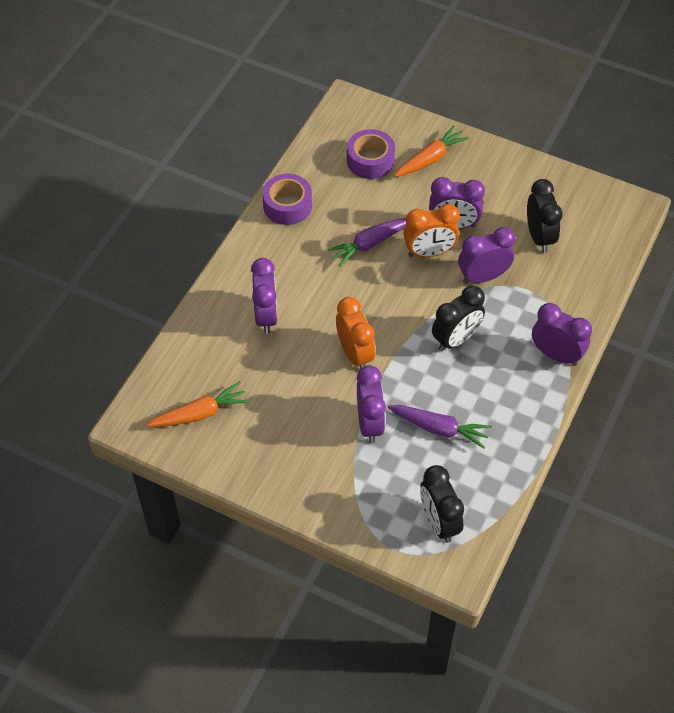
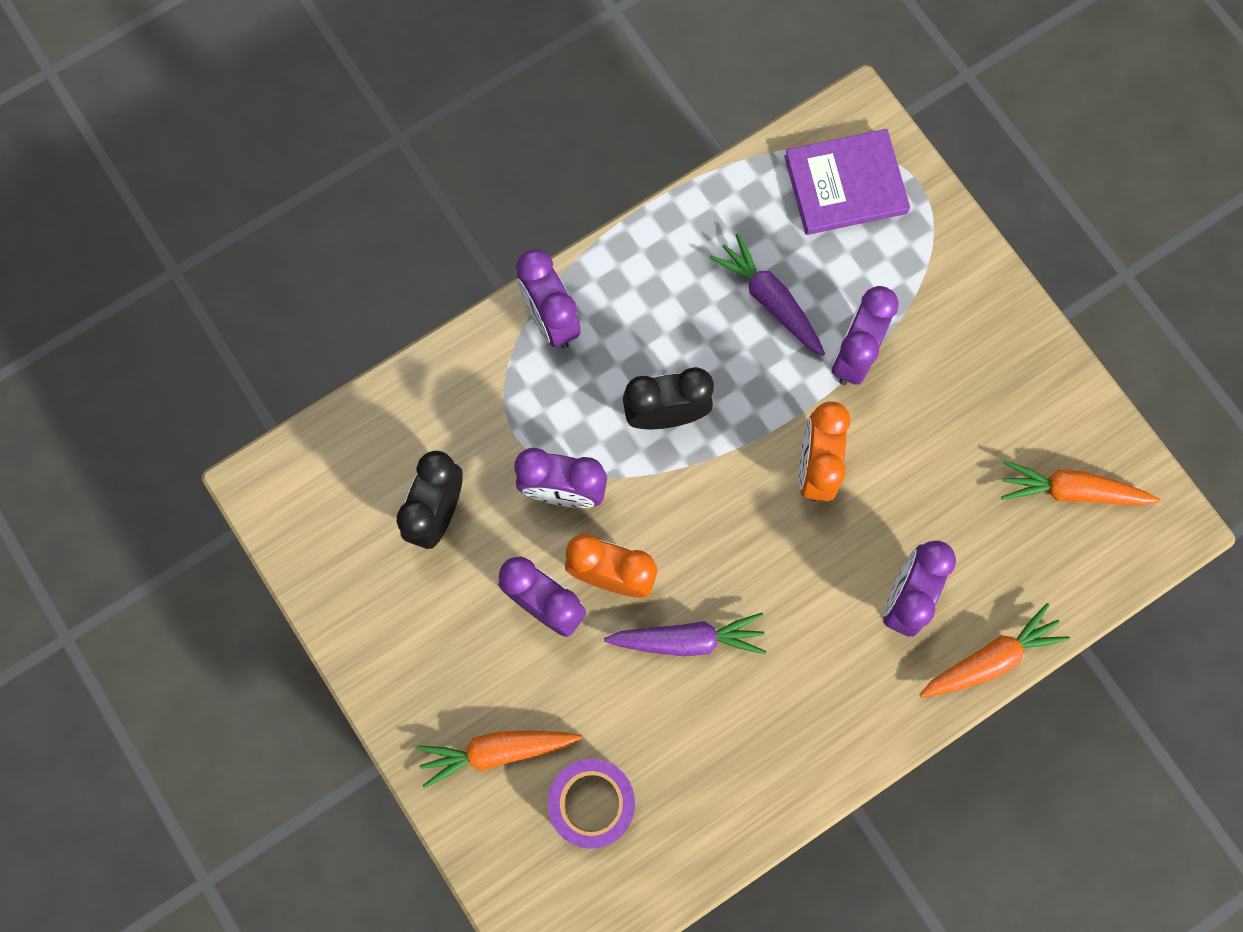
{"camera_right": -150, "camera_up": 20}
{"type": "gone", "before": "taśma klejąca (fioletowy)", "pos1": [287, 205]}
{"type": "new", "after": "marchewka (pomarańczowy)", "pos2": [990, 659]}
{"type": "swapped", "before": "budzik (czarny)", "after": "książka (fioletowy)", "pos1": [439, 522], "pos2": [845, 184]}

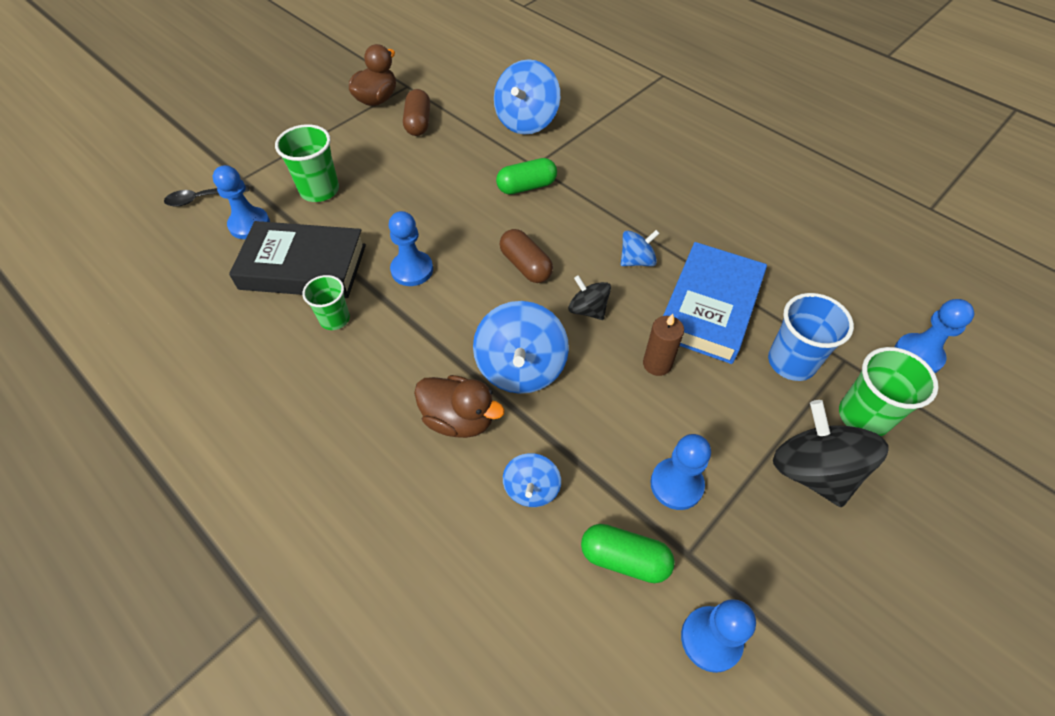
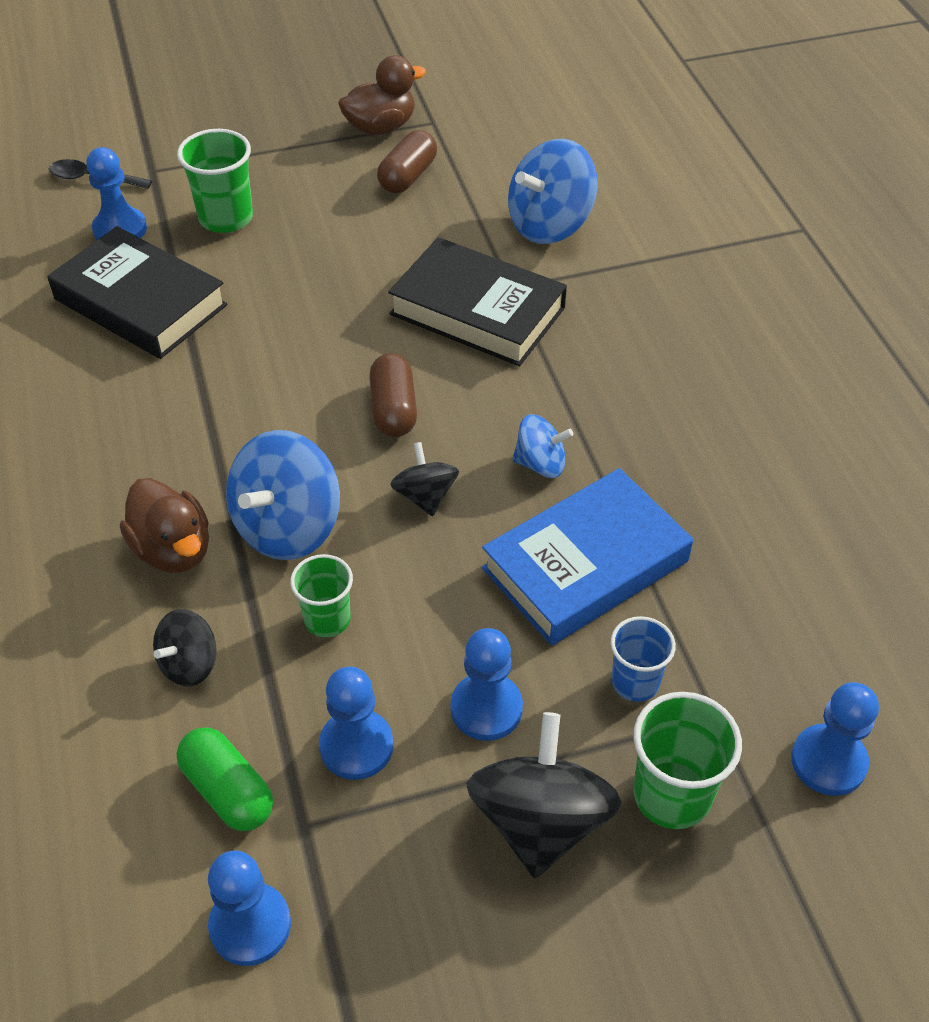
{"camera_right": 30, "camera_up": -5}
{"type": "gone", "before": "świeca (brązowy)", "pos1": [657, 364]}
{"type": "shifted", "before": "szklanka (zielony)", "pos1": [335, 319], "pos2": [327, 619]}
{"type": "shifted", "before": "pionek (niebieski)", "pos1": [412, 270], "pos2": [486, 708]}
{"type": "swapped", "before": "kapsułka (zielony)", "after": "książka (czarny)", "pos1": [526, 186], "pos2": [477, 311]}
{"type": "repainted", "before": "bączek (niebieski)", "after": "bączek (czarny)", "pos1": [531, 489], "pos2": [189, 664]}
{"type": "scaled", "before": "szklanka (niebieski)", "pos1": [791, 362], "pos2": [635, 682], "scale": 0.66}

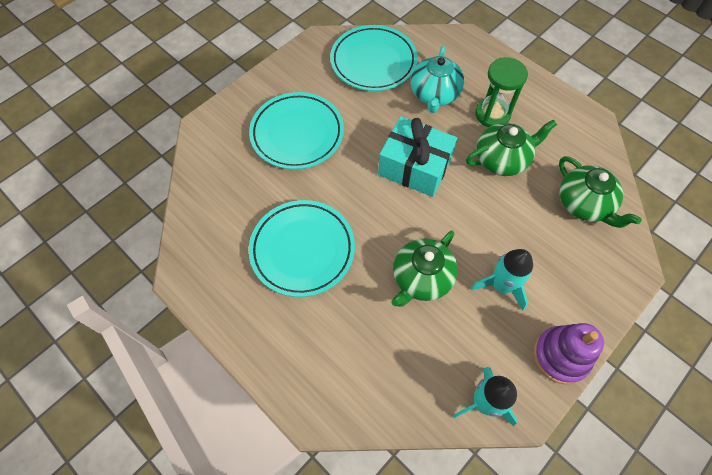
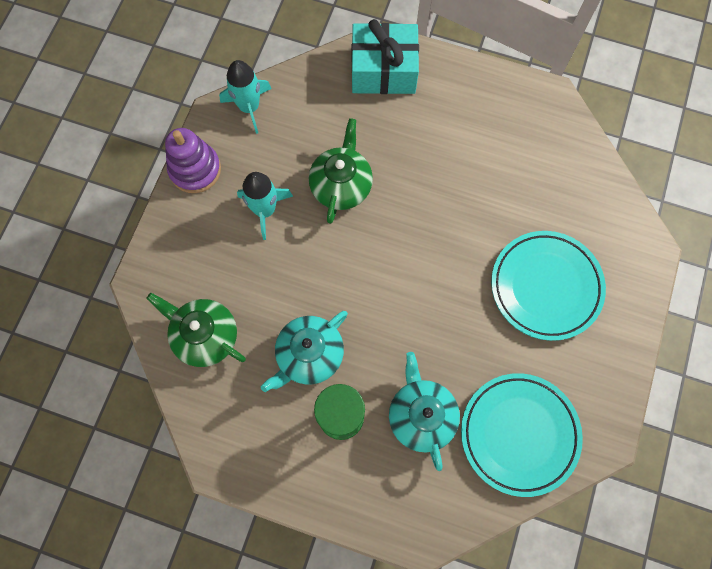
{"camera_right": 155, "camera_up": 10}
{"type": "gone", "before": "talerz (turkusowy)", "pos1": [302, 250]}
{"type": "shifted", "before": "prezent (turkusowy)", "pos1": [414, 167], "pos2": [383, 70]}
{"type": "repainted", "before": "imbryk (zielony)", "after": "imbryk (turkusowy)", "pos1": [502, 159], "pos2": [309, 355]}

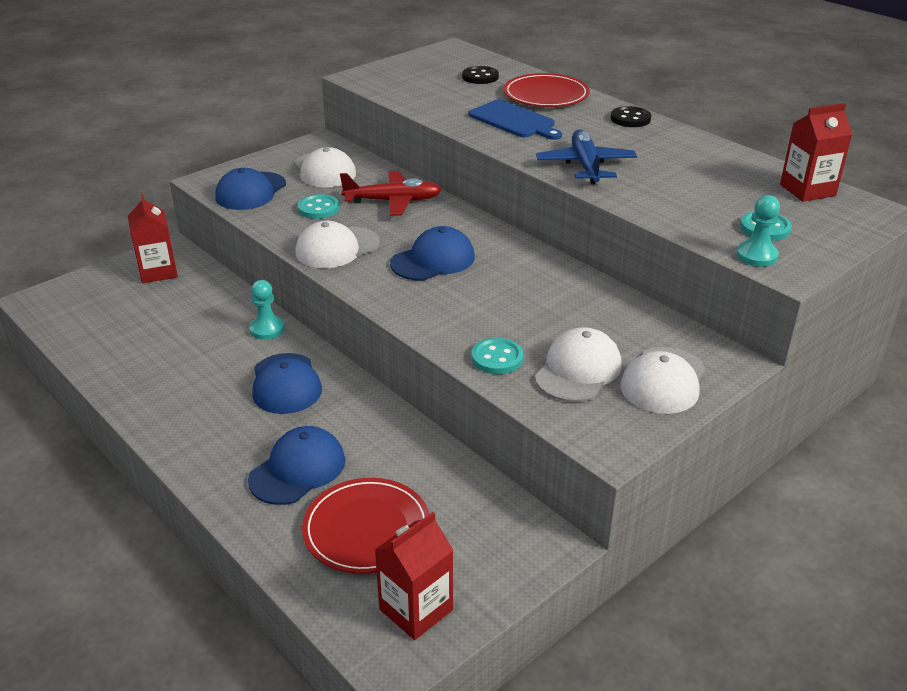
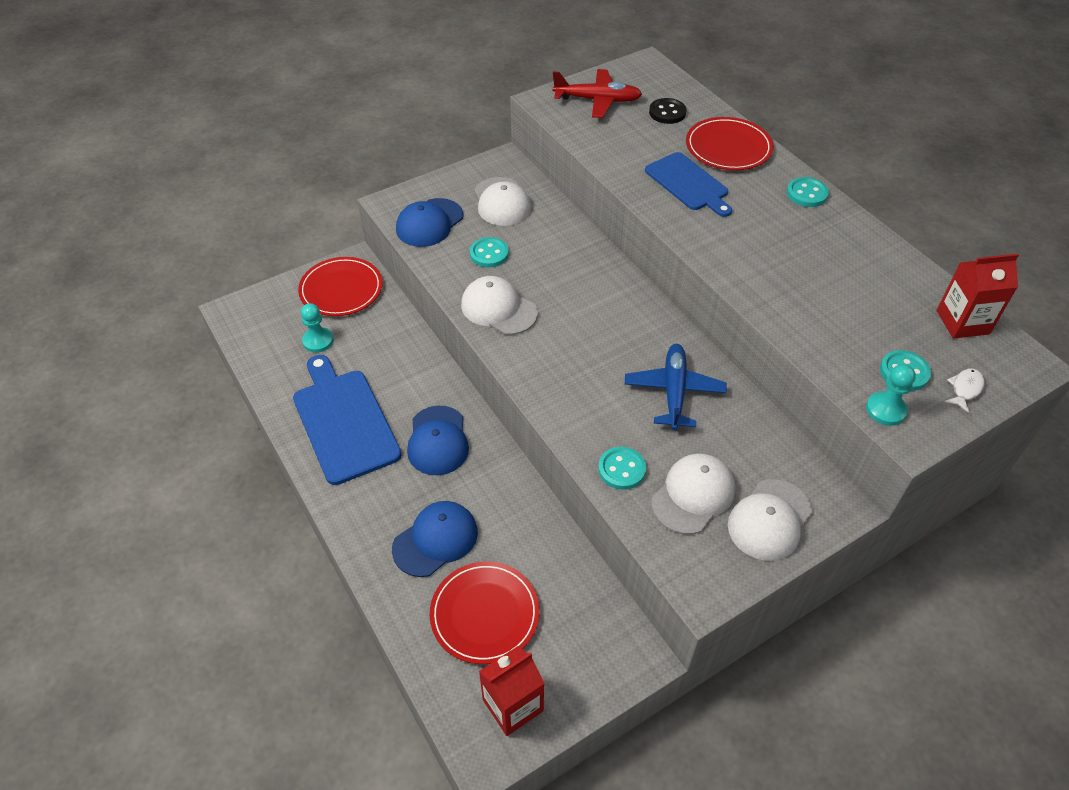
{"camera_right": 10, "camera_up": 15}
{"type": "gone", "before": "czapka (niebieski)", "pos1": [433, 260]}
{"type": "new", "after": "deska do krojenia (niebieski)", "pos2": [344, 421]}
{"type": "new", "after": "ryba (biały)", "pos2": [965, 389]}
{"type": "shifted", "before": "pionek (turkusowy)", "pos1": [267, 329], "pos2": [318, 341]}
{"type": "shifted", "before": "samolot (czerwony)", "pos1": [393, 201], "pos2": [597, 100]}
{"type": "shifted", "before": "samolot (niebieski)", "pos1": [585, 166], "pos2": [674, 391]}
{"type": "swapped", "before": "karton mleka (czerwony)", "after": "talerz (czerwony)", "pos1": [158, 271], "pos2": [341, 289]}
{"type": "repainted", "before": "guzik (czarny)", "after": "guzik (turkusowy)", "pos1": [630, 119], "pos2": [806, 194]}
{"type": "rotated", "before": "czapka (biały)", "pos1": [337, 248], "pos2": [498, 309], "turn": 60}

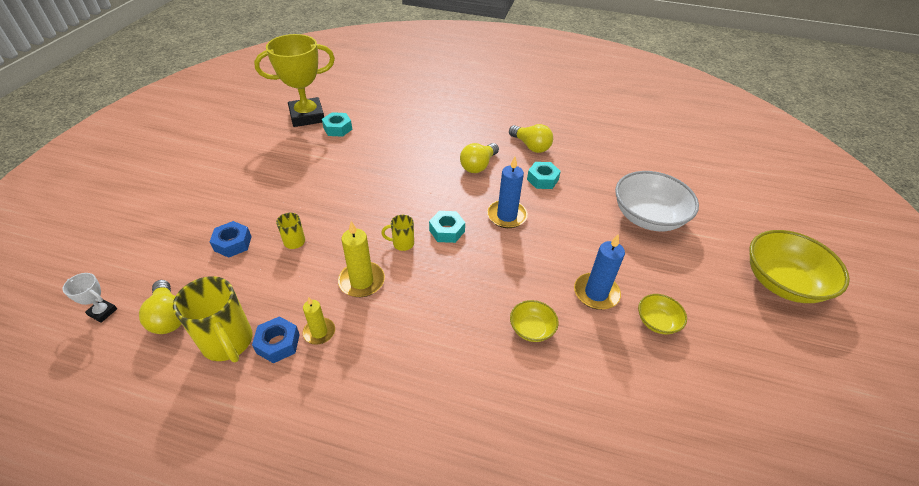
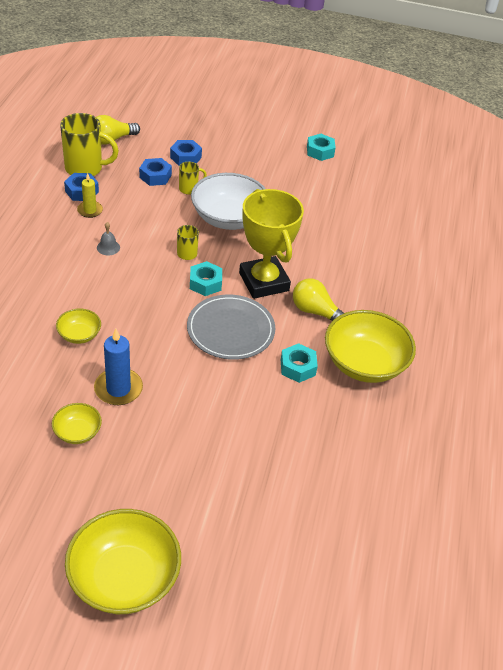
{"camera_right": 85, "camera_up": 0}
{"type": "gone", "before": "puchar (biały)", "pos1": [103, 312]}
{"type": "gone", "before": "świeca (żółty)", "pos1": [361, 281]}
{"type": "new", "after": "dzwonek (szary)", "pos2": [108, 247]}
{"type": "new", "after": "nakrętka (niebieski)", "pos2": [155, 176]}
{"type": "shifted", "before": "puchar (żółty)", "pos1": [307, 116], "pos2": [264, 282]}
{"type": "shifted", "before": "nakrętka (turkusowy)", "pos1": [337, 128], "pos2": [320, 151]}
{"type": "shifted", "before": "miska (biały)", "pos1": [648, 217], "pos2": [228, 218]}
{"type": "swapped", "before": "świeca (niebieski)", "after": "talerz (szary)", "pos1": [506, 216], "pos2": [230, 330]}
{"type": "swapped", "before": "żarówka (żółty)", "after": "miska (żółty)", "pos1": [531, 146], "pos2": [364, 363]}
{"type": "rotated", "before": "kubek (żółty)", "pos1": [228, 343], "pos2": [85, 169], "turn": -135}

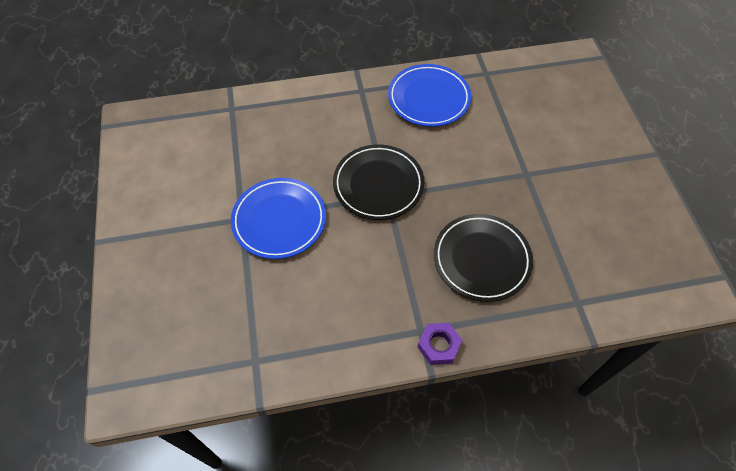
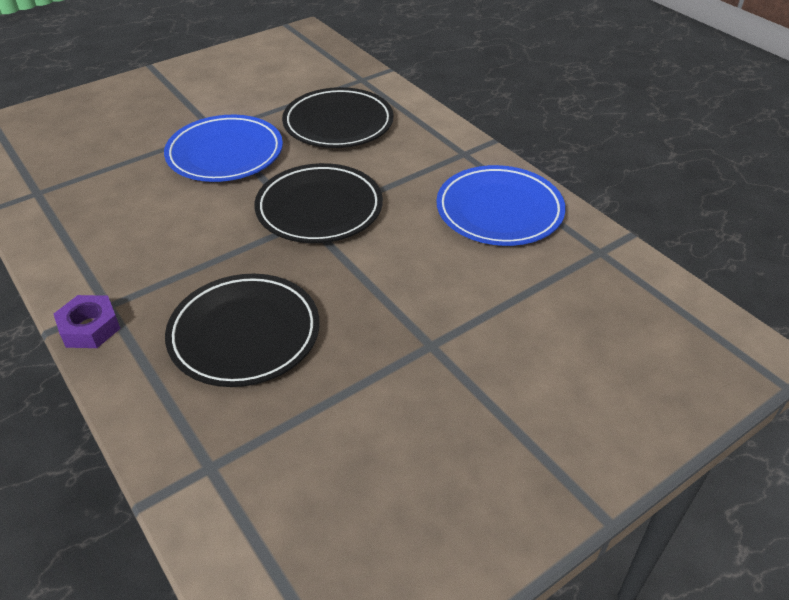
{"camera_right": 65, "camera_up": -15}
{"type": "new", "after": "talerz (czarny)", "pos2": [338, 123]}

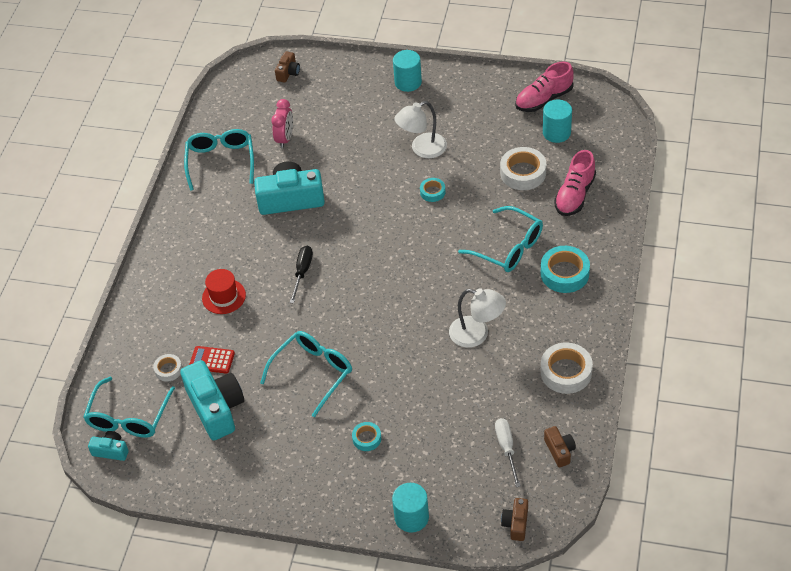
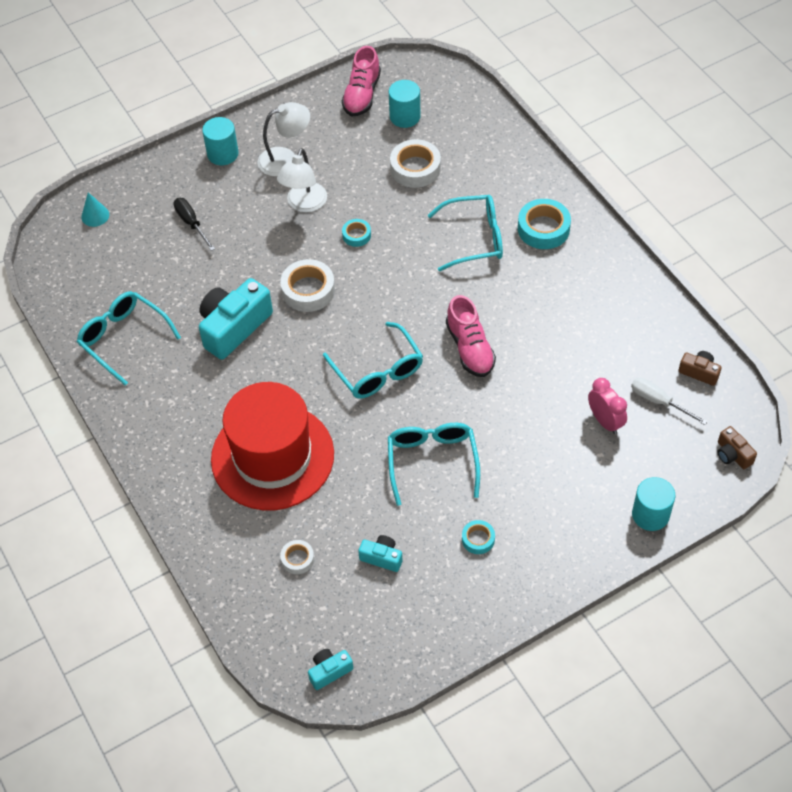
{"camera_right": -45, "camera_up": 5}
{"type": "gone", "before": "kalkulator (czerwony)", "pos1": [212, 360]}
{"type": "shifted", "before": "okulary (turkusowy)", "pos1": [129, 417], "pos2": [378, 371]}
{"type": "shifted", "before": "budzik (różowy)", "pos1": [285, 138], "pos2": [605, 421]}
{"type": "shifted", "before": "śrubokręt (czarny)", "pos1": [302, 272], "pos2": [191, 223]}
{"type": "shifted", "before": "taśma klejąca (turkusowy)", "pos1": [367, 438], "pos2": [478, 539]}
{"type": "shifted", "before": "lampka (biały)", "pos1": [477, 334], "pos2": [285, 159]}
{"type": "shifted", "before": "taśma klejąca (biały)", "pos1": [566, 372], "pos2": [308, 290]}
{"type": "shifted", "before": "but (różowy)", "pos1": [575, 195], "pos2": [470, 348]}
{"type": "swapped", "before": "aparat fotograficzny (brązowy)", "after": "stożek (turkusowy)", "pos1": [288, 73], "pos2": [95, 215]}
{"type": "scaled", "before": "aparat fotograficzny (turkusowy)", "pos1": [216, 408], "pos2": [382, 557], "scale": 0.49}
{"type": "scaled", "before": "kapelusz (czerwony)", "pos1": [224, 296], "pos2": [272, 456], "scale": 2.35}

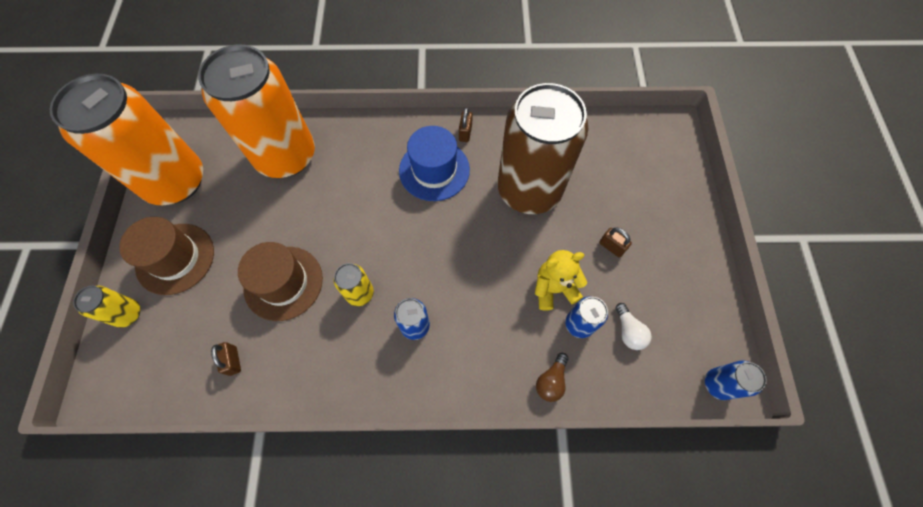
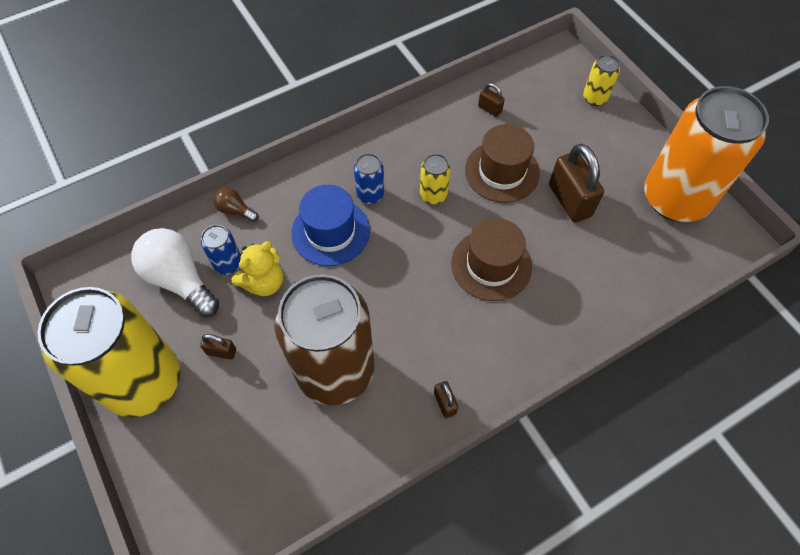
{"camera_right": 150, "camera_up": -5}
{"type": "gone", "before": "puszka (pomarańczowy)", "pos1": [286, 156]}
{"type": "gone", "before": "puszka (niebieski)", "pos1": [718, 384]}
{"type": "new", "after": "puszka (żółty)", "pos2": [143, 381]}
{"type": "new", "after": "kłódka (brązowy)", "pos2": [569, 200]}
{"type": "shifted", "before": "kapelusz (brązowy)", "pos1": [175, 258], "pos2": [491, 265]}
{"type": "shifted", "before": "kapelusz (niebieski)", "pos1": [434, 170], "pos2": [330, 232]}
{"type": "rotated", "before": "żarówka (brązowy)", "pos1": [551, 381], "pos2": [235, 210], "turn": -60}
{"type": "scaled", "before": "żarówka (biały)", "pos1": [628, 331], "pos2": [180, 279], "scale": 2.06}

